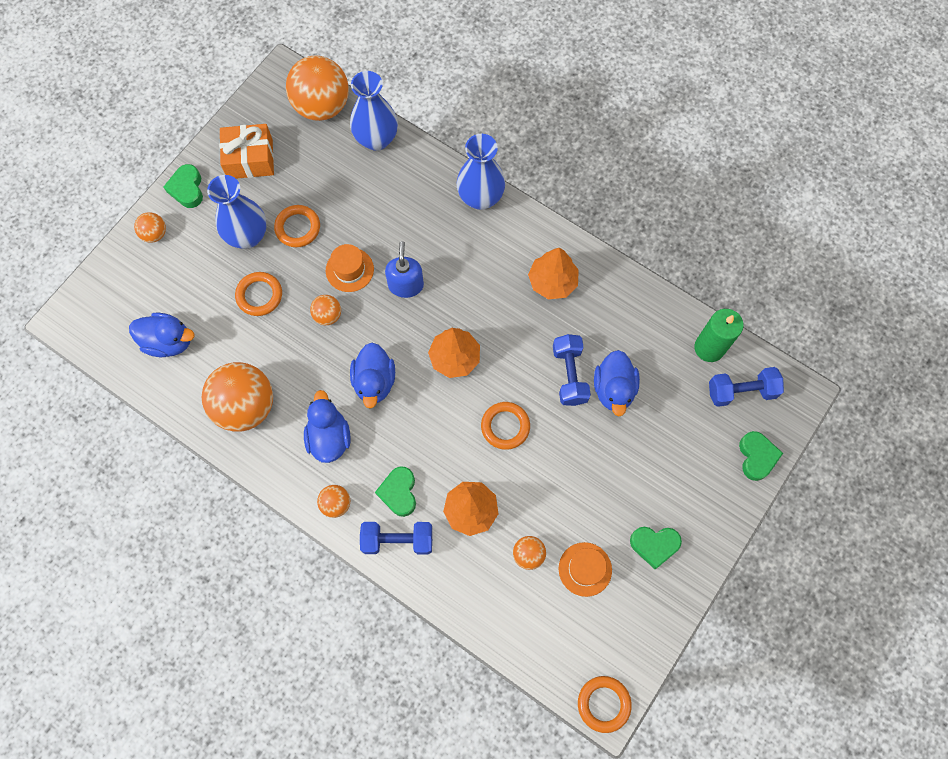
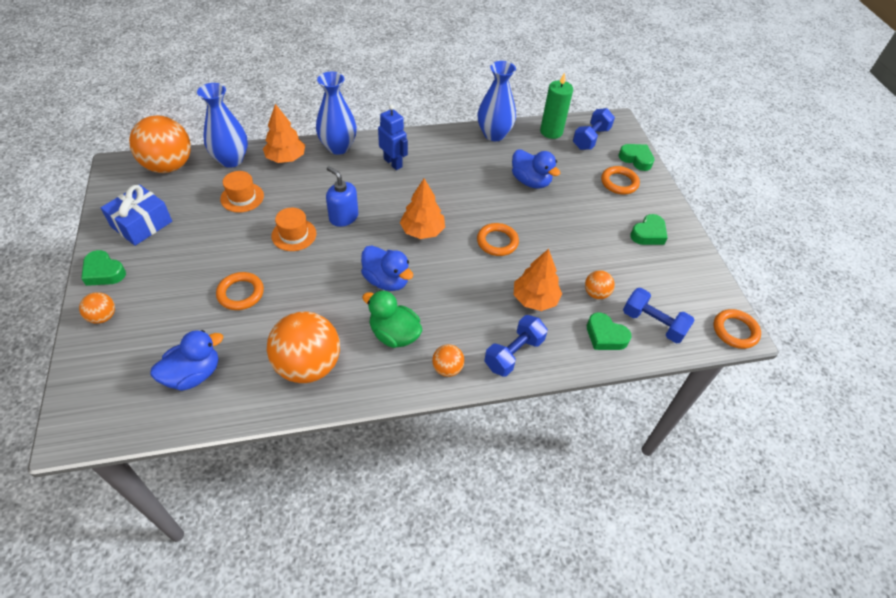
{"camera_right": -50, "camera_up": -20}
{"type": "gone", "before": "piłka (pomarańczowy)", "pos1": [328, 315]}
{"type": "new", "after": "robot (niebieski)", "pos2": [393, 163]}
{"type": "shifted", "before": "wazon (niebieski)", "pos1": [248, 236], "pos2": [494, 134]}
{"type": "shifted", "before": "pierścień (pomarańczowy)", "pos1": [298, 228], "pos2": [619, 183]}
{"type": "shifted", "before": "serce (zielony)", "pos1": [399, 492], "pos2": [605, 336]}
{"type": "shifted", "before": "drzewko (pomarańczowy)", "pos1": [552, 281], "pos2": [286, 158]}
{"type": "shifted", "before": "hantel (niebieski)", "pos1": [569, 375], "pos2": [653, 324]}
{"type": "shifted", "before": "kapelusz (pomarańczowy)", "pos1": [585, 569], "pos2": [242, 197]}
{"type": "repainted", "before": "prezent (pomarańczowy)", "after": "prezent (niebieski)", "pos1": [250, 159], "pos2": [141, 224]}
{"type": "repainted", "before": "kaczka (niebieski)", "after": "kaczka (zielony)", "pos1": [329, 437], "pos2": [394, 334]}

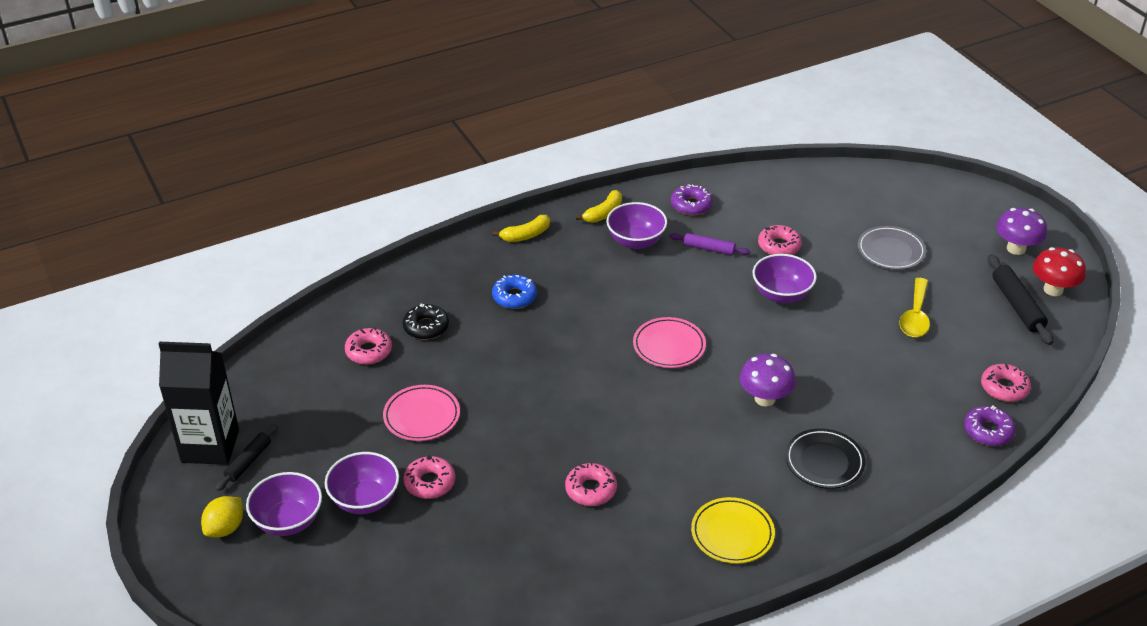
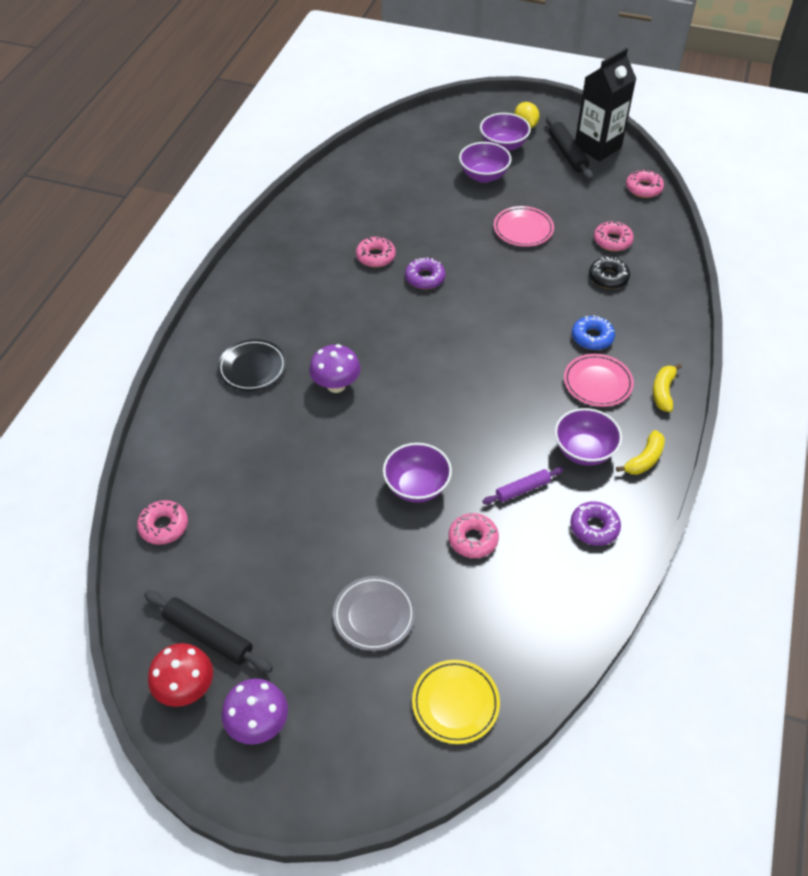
{"camera_right": 135, "camera_up": 10}
{"type": "gone", "before": "łyżka (żółty)", "pos1": [915, 316]}
{"type": "shifted", "before": "donut (różowy)", "pos1": [430, 482], "pos2": [643, 188]}
{"type": "shifted", "before": "talerz (różowy)", "pos1": [669, 346], "pos2": [597, 383]}
{"type": "shifted", "before": "talerz (żółty)", "pos1": [732, 534], "pos2": [455, 703]}
{"type": "shifted", "before": "donut (fioletowy)", "pos1": [988, 431], "pos2": [425, 278]}
{"type": "rotated", "before": "banan (żółty)", "pos1": [603, 213], "pos2": [644, 459], "turn": -135}
{"type": "scaled", "before": "wałek do ciasta (czarny)", "pos1": [248, 461], "pos2": [567, 153], "scale": 1.55}

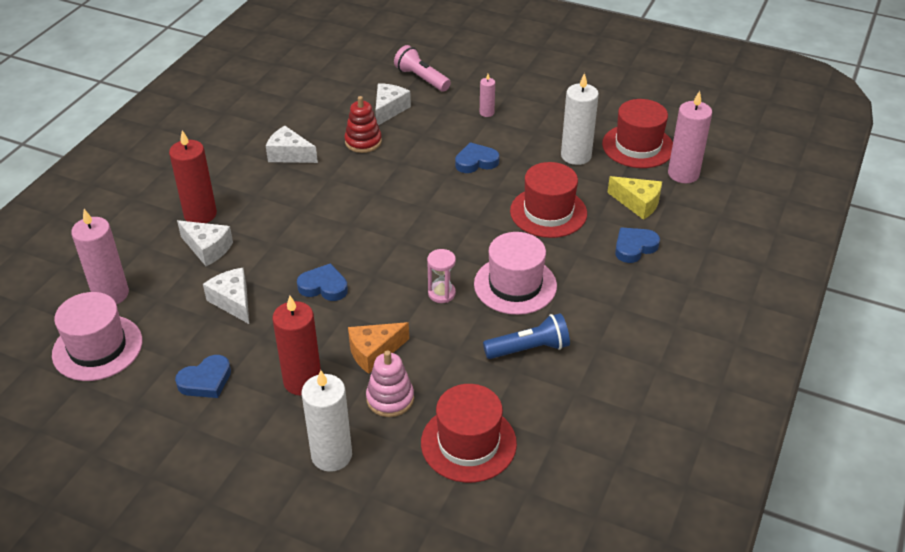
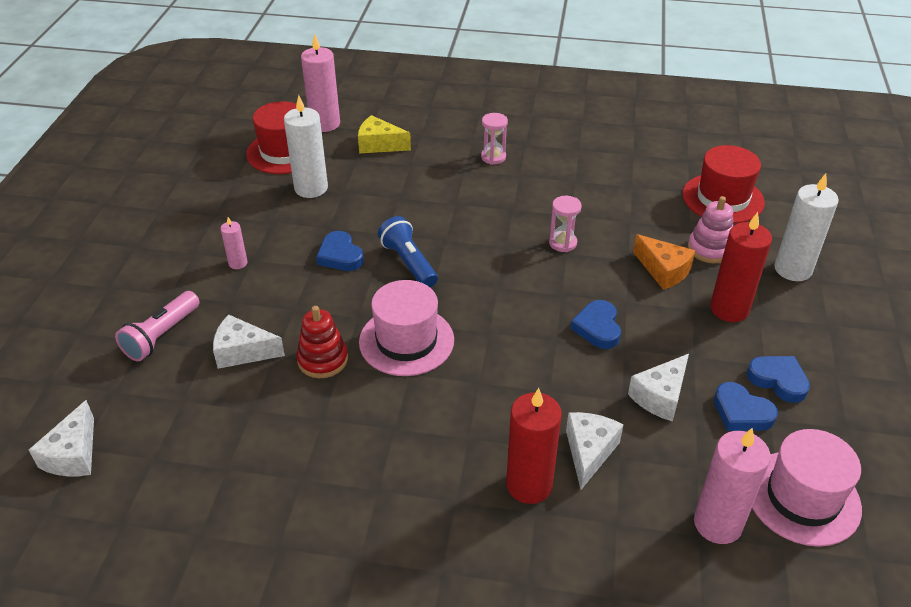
{"camera_right": -105, "camera_up": 0}
{"type": "gone", "before": "kapelusz (czerwony)", "pos1": [548, 212]}
{"type": "new", "after": "klepsydra (różowy)", "pos2": [493, 157]}
{"type": "shifted", "before": "ser (biały)", "pos1": [289, 154], "pos2": [73, 454]}
{"type": "shifted", "before": "kapelusz (różowy)", "pos1": [515, 285], "pos2": [406, 341]}
{"type": "shifted", "before": "latarka (niebieski)", "pos1": [529, 349], "pos2": [408, 262]}
{"type": "shifted", "before": "serce (niebieski)", "pos1": [634, 247], "pos2": [741, 412]}
{"type": "rotated", "before": "ser (żółty)", "pos1": [638, 203], "pos2": [379, 145], "turn": -90}

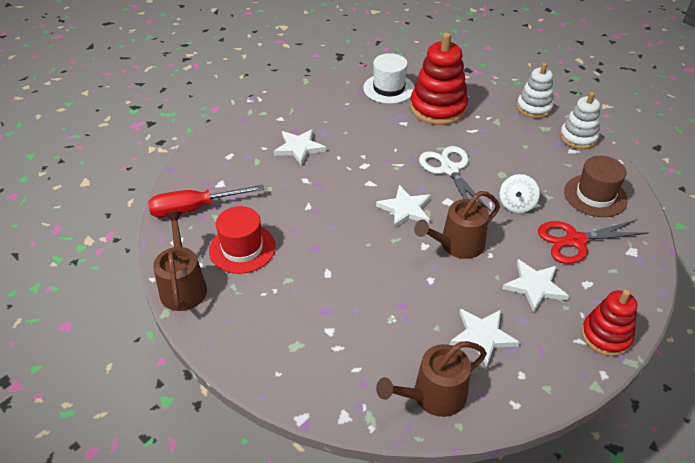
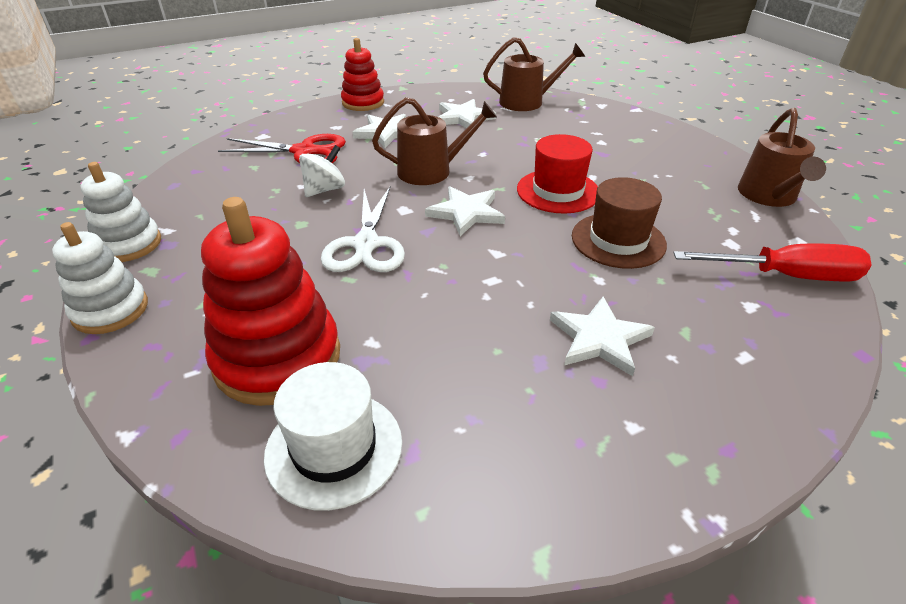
{"camera_right": -160, "camera_up": -5}
{"type": "shifted", "before": "kapelusz (czerwony)", "pos1": [242, 248], "pos2": [558, 191]}
{"type": "shifted", "before": "kapelusz (brązowy)", "pos1": [595, 196], "pos2": [618, 240]}

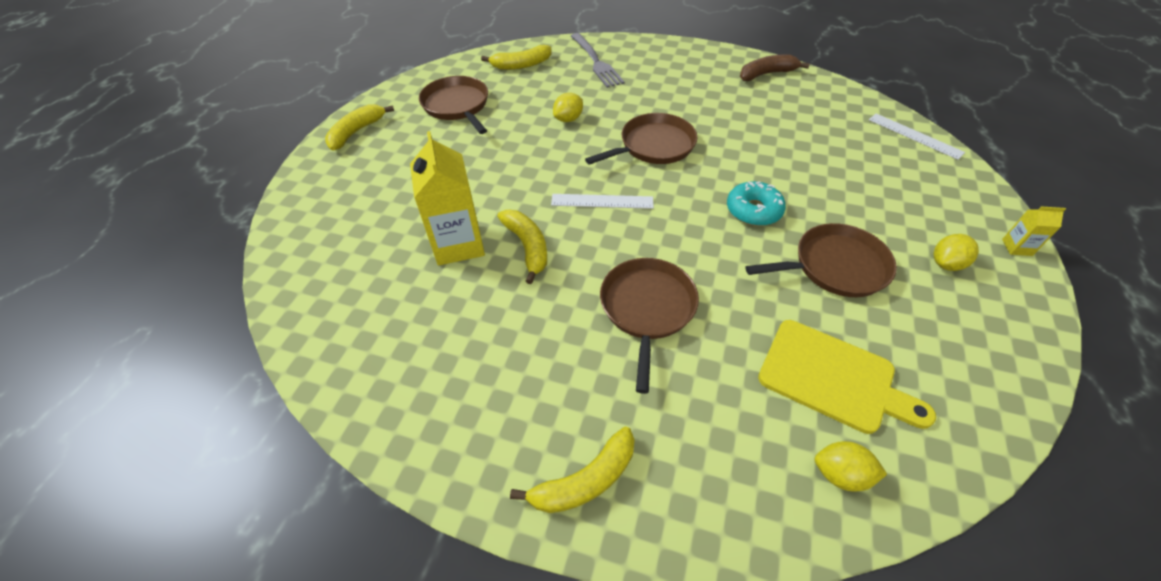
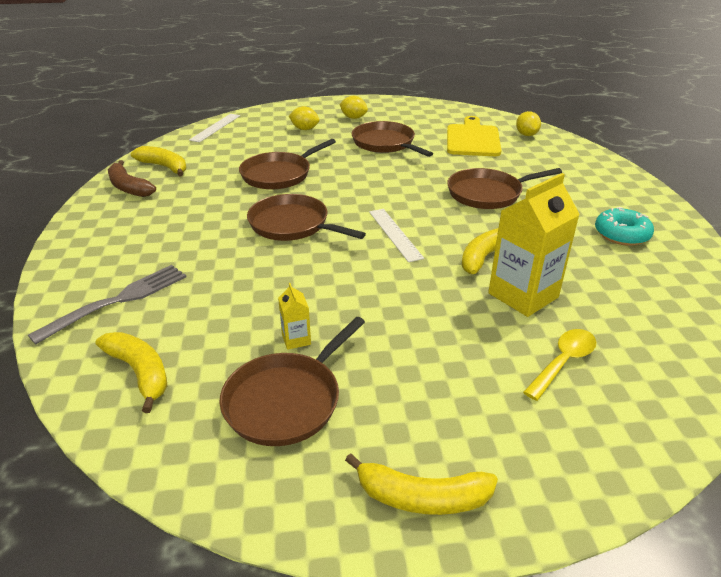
{"camera_right": -115, "camera_up": -15}
{"type": "new", "after": "patelnia (brązowy)", "pos2": [279, 175]}
{"type": "new", "after": "łyżka (żółty)", "pos2": [563, 362]}
{"type": "shifted", "before": "banan (żółty)", "pos1": [585, 480], "pos2": [164, 167]}
{"type": "shifted", "before": "cytryna (żółty)", "pos1": [568, 119], "pos2": [304, 129]}
{"type": "shifted", "before": "donut (turkusowy)", "pos1": [753, 210], "pos2": [621, 234]}
{"type": "shifted", "before": "karton mleka (żółty)", "pos1": [1017, 247], "pos2": [296, 339]}

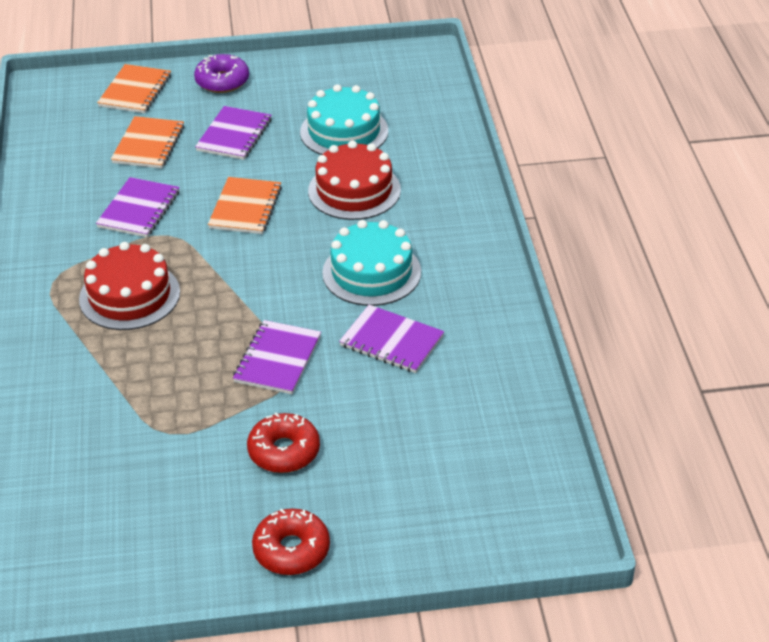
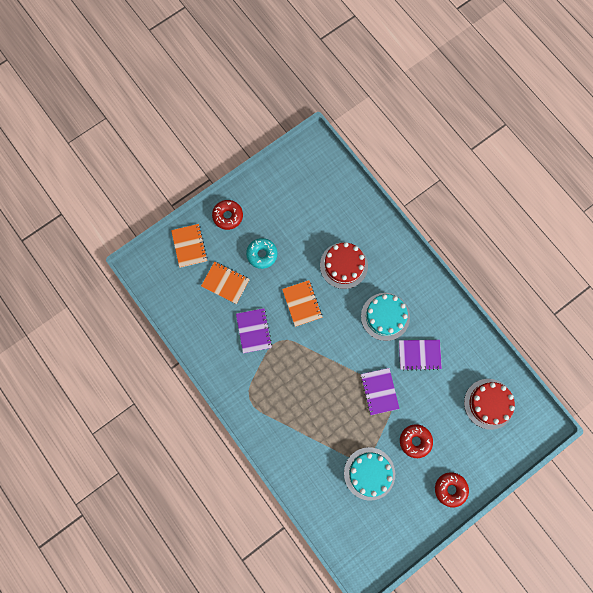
{"camera_right": -30, "camera_up": 35}
{"type": "shifted", "before": "tort (czerwony)", "pos1": [129, 295], "pos2": [489, 404]}
{"type": "shifted", "before": "tort (turkusowy)", "pos1": [344, 131], "pos2": [369, 473]}
{"type": "swapped", "before": "zeszyt (fioletowy)", "after": "donut (turkusowy)", "pos1": [234, 135], "pos2": [262, 254]}
{"type": "repainted", "before": "donut (fioletowy)", "after": "donut (czerwony)", "pos1": [222, 81], "pos2": [228, 216]}
{"type": "rotated", "before": "zeszyt (pomarańczowy)", "pos1": [149, 145], "pos2": [225, 283], "turn": -45}

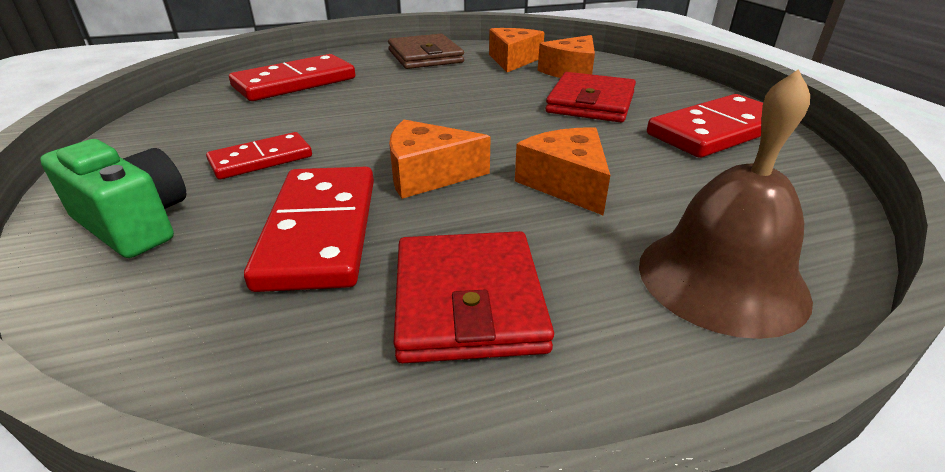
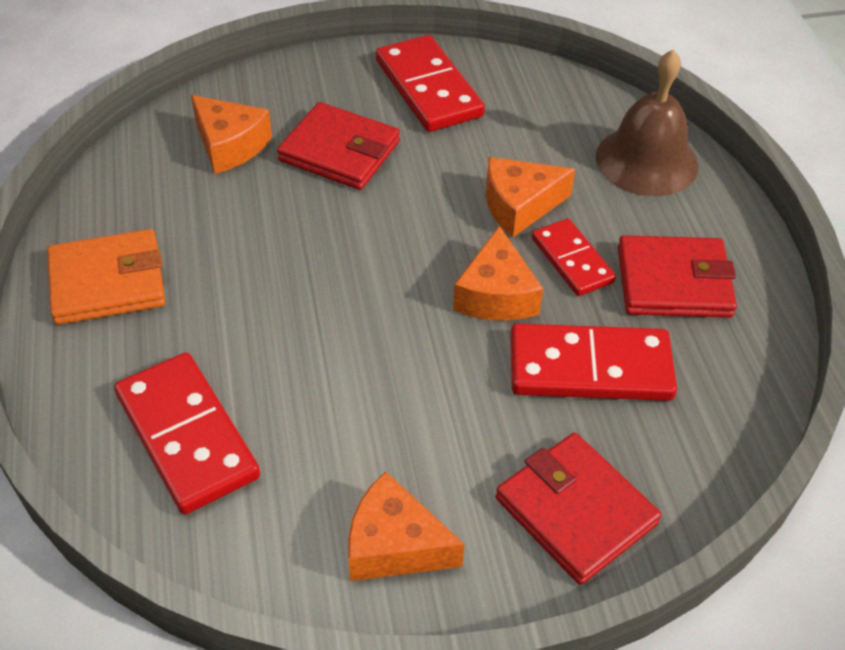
{"camera_right": -85, "camera_up": 15}
{"type": "shifted", "before": "kostka domina (czerwony)", "pos1": [261, 159], "pos2": [572, 260]}
{"type": "shifted", "before": "ser (pomarańczowy)", "pos1": [513, 60], "pos2": [394, 545]}
{"type": "swapped", "before": "aparat fotograficzny (zielony)", "after": "portfel (czerwony)", "pos1": [134, 223], "pos2": [575, 511]}
{"type": "repainted", "before": "portfel (brązowy)", "after": "portfel (pomarańczowy)", "pos1": [425, 56], "pos2": [108, 282]}

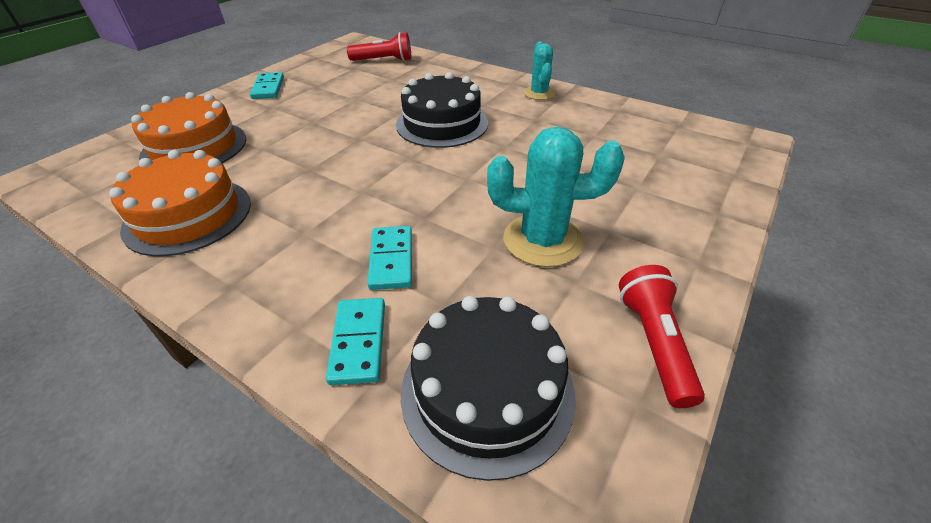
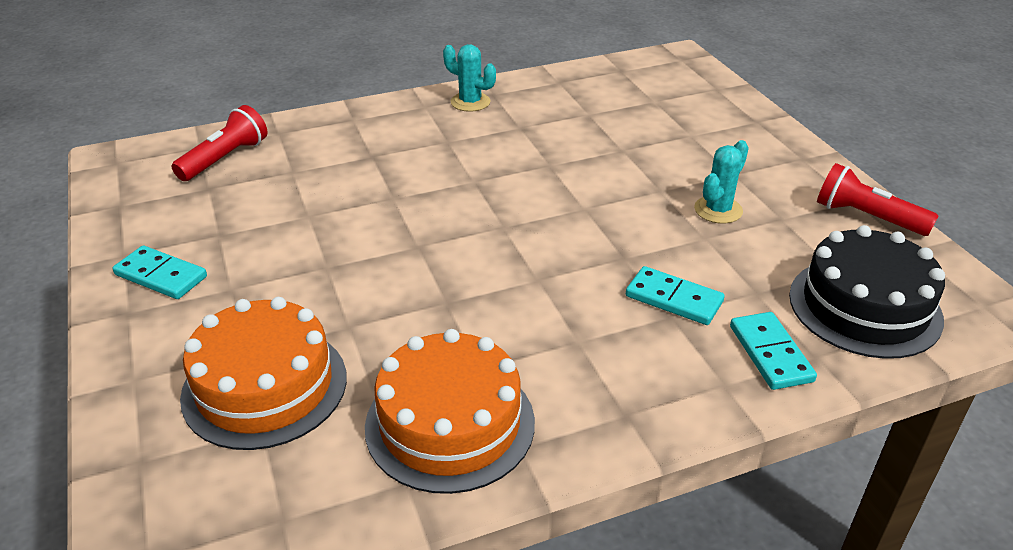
{"camera_right": -55, "camera_up": -5}
{"type": "gone", "before": "tort (czarny)", "pos1": [442, 124]}
{"type": "rotated", "before": "kostka domina (turkusowy)", "pos1": [358, 342], "pos2": [770, 353], "turn": 45}
{"type": "scaled", "before": "kaktus (turkusowy)", "pos1": [543, 240], "pos2": [718, 210], "scale": 0.6}

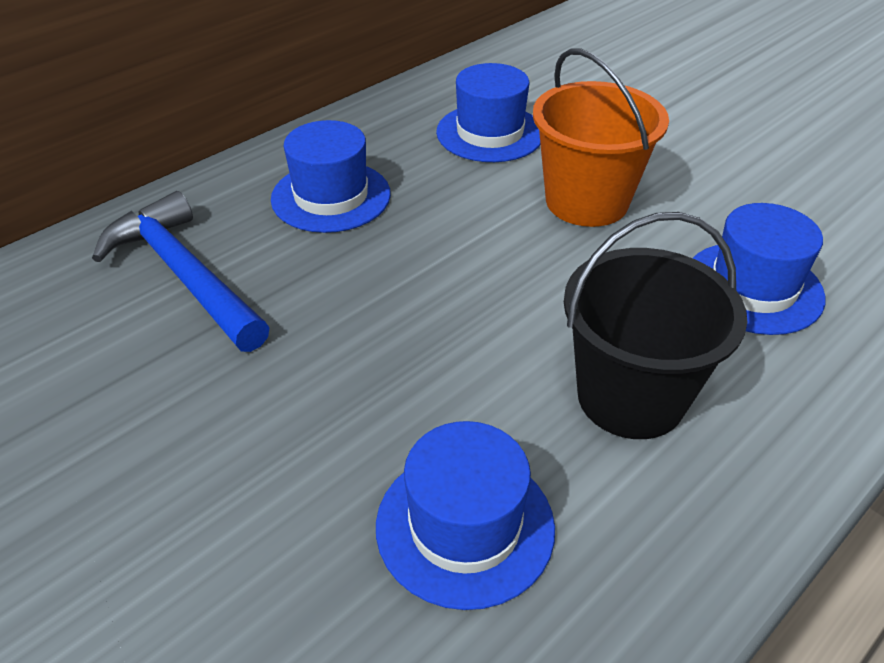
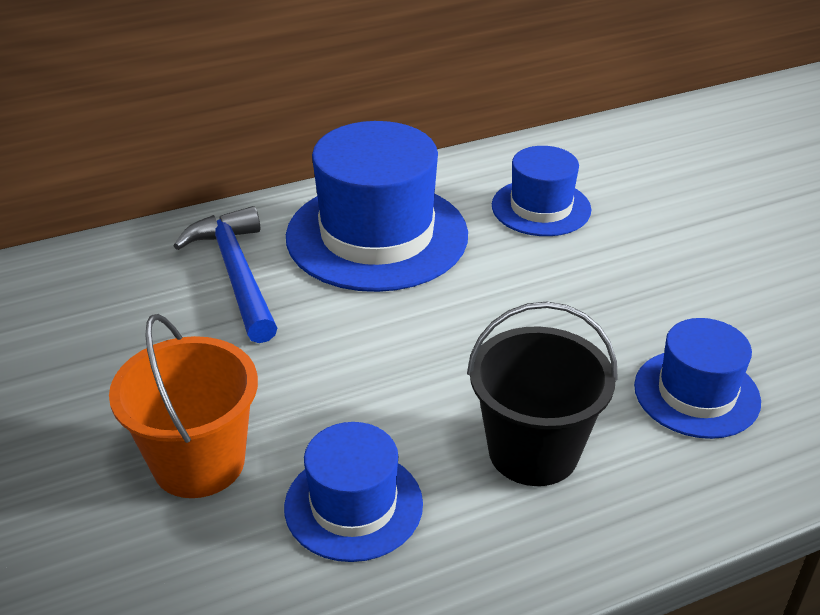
{"camera_right": 20, "camera_up": -5}
{"type": "shifted", "before": "wiadro (pomarańczowy)", "pos1": [586, 201], "pos2": [199, 463]}
{"type": "scaled", "before": "kapelusz (niebieski)", "pos1": [331, 196], "pos2": [377, 235], "scale": 1.77}

